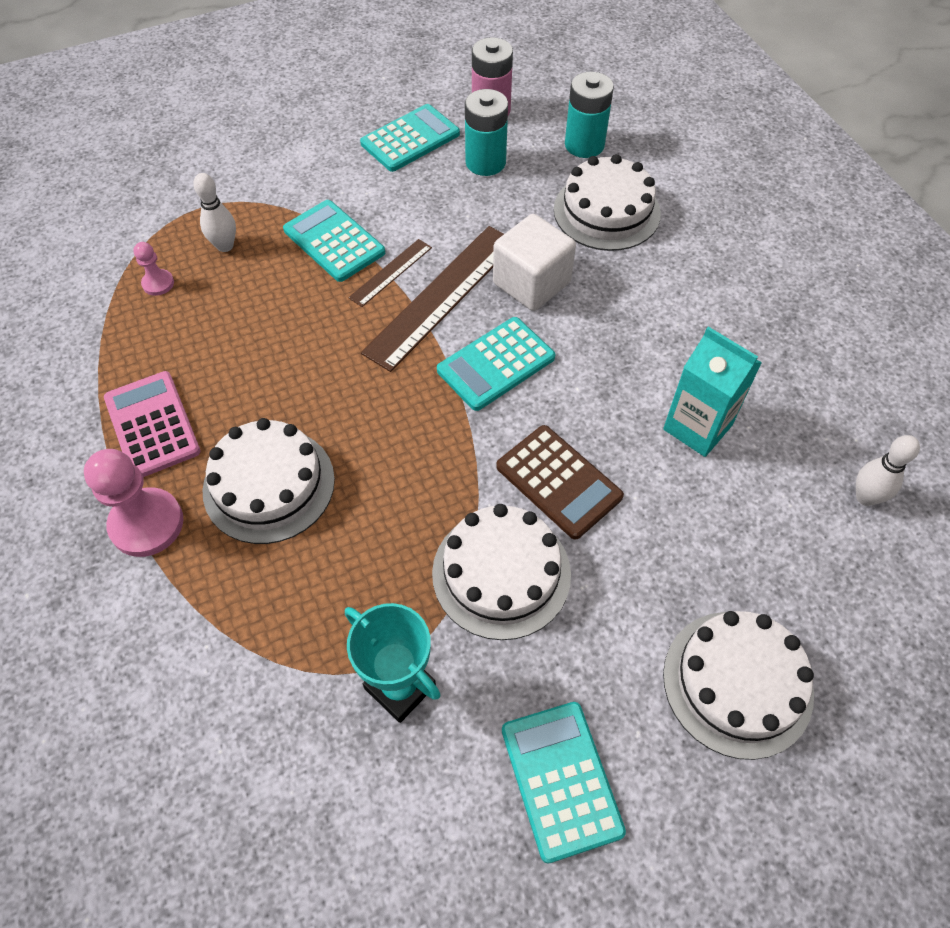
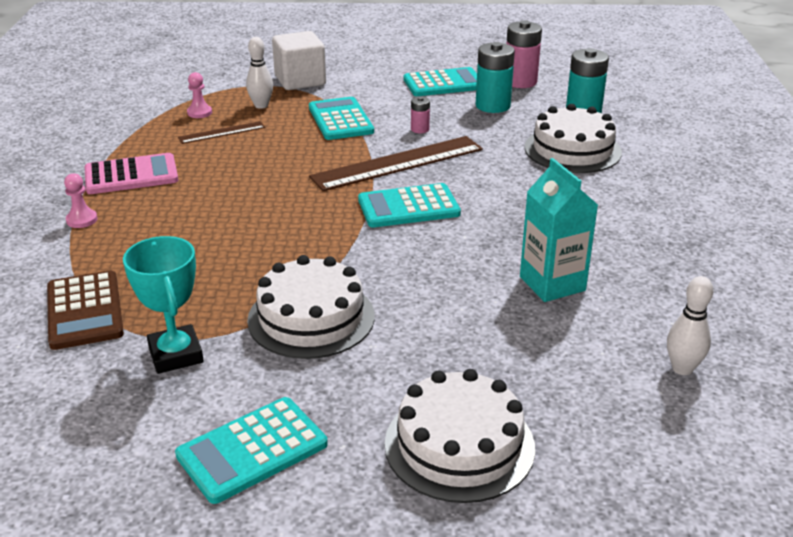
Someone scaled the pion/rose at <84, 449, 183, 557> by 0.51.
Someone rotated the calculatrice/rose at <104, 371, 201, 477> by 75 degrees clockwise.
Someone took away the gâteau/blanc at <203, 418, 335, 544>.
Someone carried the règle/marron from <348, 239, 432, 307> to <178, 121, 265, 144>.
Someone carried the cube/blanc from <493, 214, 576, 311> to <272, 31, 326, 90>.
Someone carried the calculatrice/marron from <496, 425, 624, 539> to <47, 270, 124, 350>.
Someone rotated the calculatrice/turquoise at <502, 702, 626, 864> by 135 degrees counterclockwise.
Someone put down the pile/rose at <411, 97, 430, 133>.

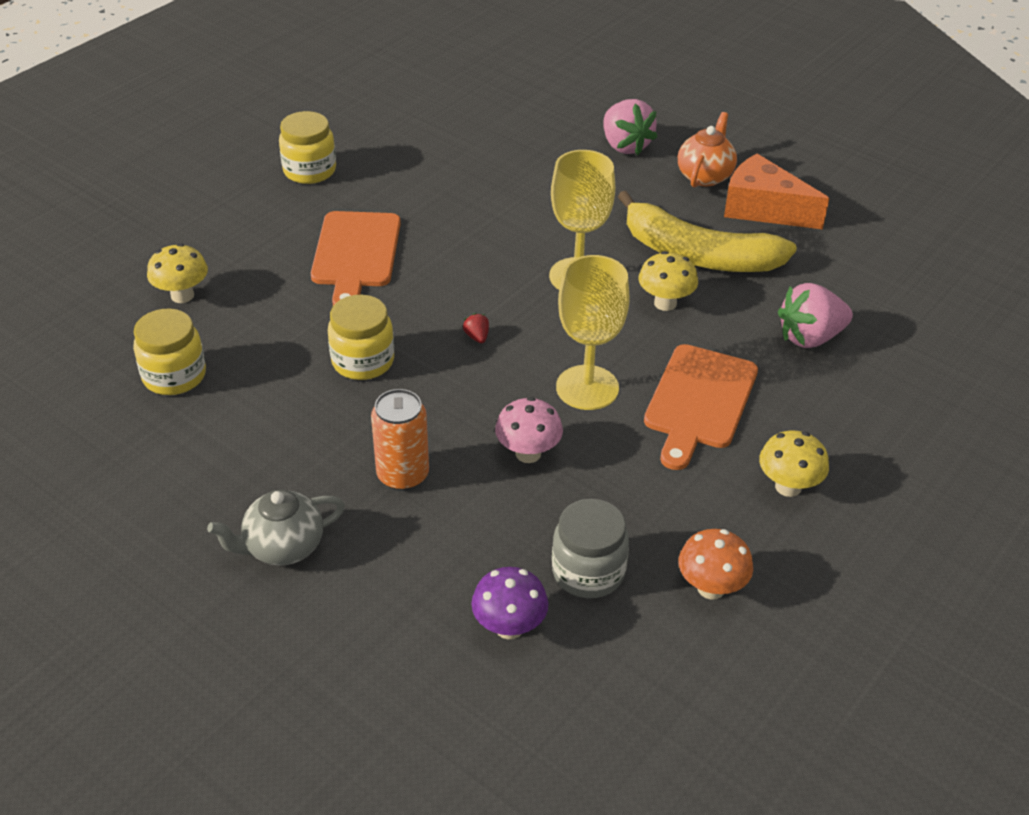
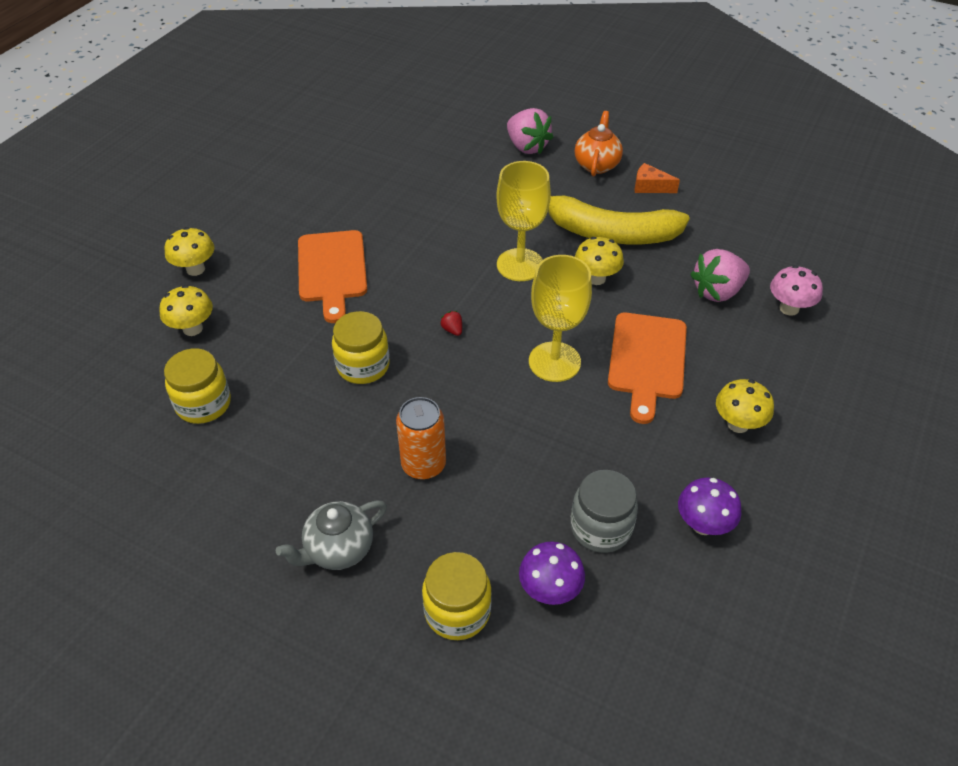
Someone carried the bocal/jaune from <279, 111, 336, 184> to <422, 552, 492, 640>.
Someone carried the champignon/rose from <495, 397, 563, 463> to <770, 265, 823, 316>.
Someone repainted the champignon/orange at <678, 529, 753, 600>, which became the champignon/violet at <678, 477, 741, 535>.
Someone scaled the fromage/orange at <724, 153, 830, 229> by 0.54.
Someone put down the champignon/jaune at <164, 227, 214, 276>.

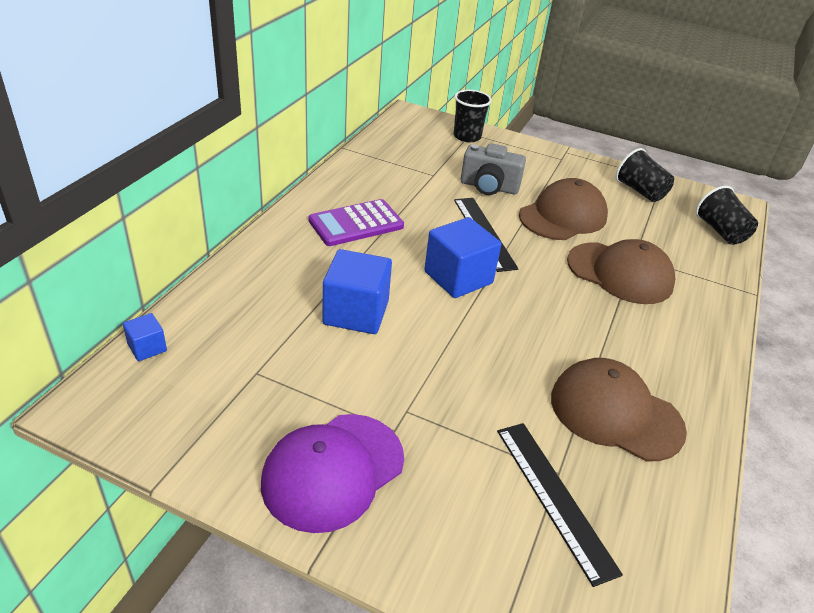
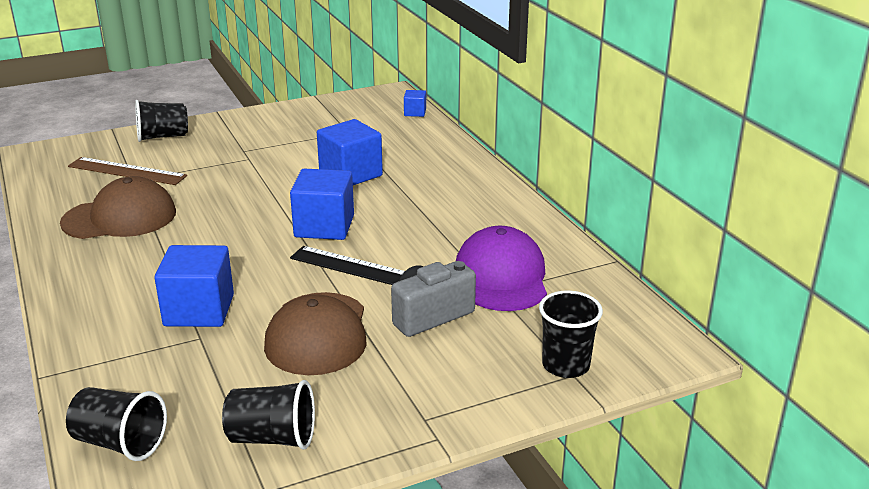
Someone carried the casquette/violet from <261, 414, 404, 533> to <456, 226, 547, 311>.
Someone took away the calculatrice/violet at <309, 199, 404, 246>.
Someone repainted the règle/noir at <497, 423, 623, 587>, which became the règle/marron at <68, 157, 187, 185>.
Someone swapped the casquette/marron at <567, 239, 676, 304> for the cube/bleu at <154, 245, 234, 327>.
Someone put down the gobelet/noir at <135, 100, 188, 142>.

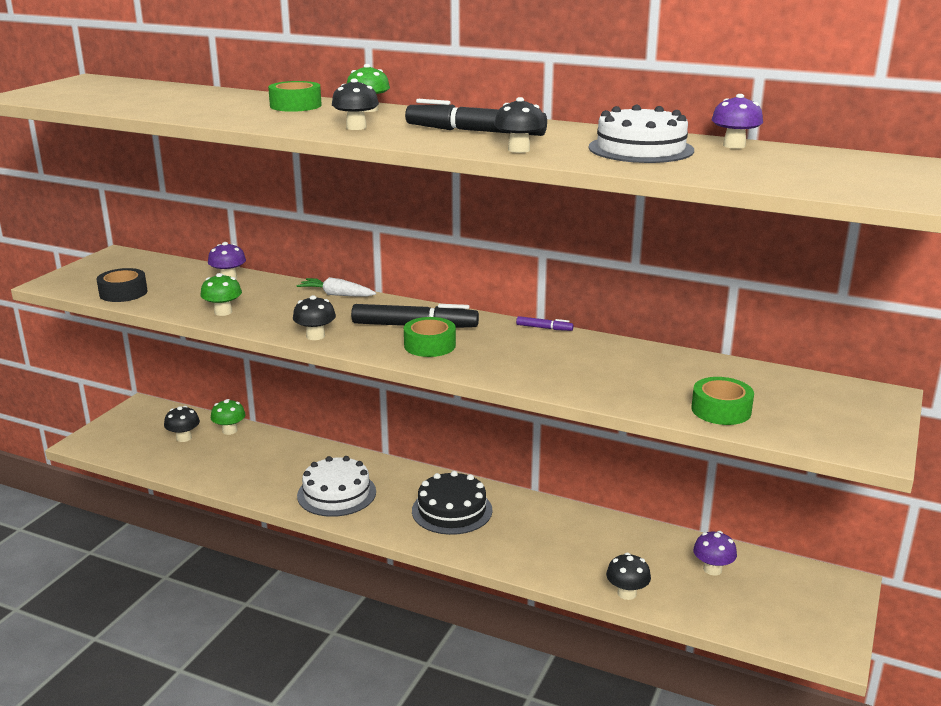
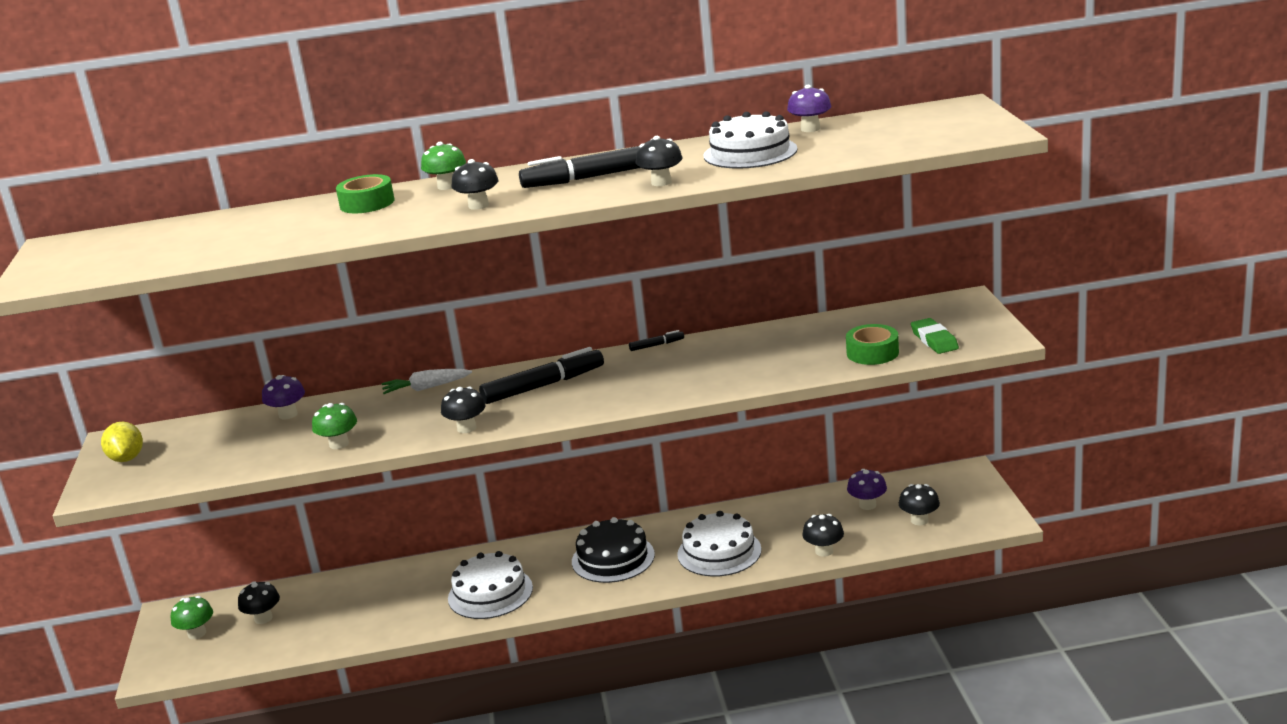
Someone took away the ruban adhésif/noir at <97, 268, 147, 302>.
Someone carried the champignon/vert from <211, 399, 246, 435> to <171, 596, 213, 639>.
Someone took away the ruban adhésif/vert at <404, 317, 456, 357>.
Someone repainted the feutre/violet at <516, 316, 574, 331>, which became the feutre/noir at <629, 330, 684, 351>.
Someone put down the citron/jaune at <101, 421, 143, 462>.
Someone put down the gâteau/blanc at <677, 511, 761, 577>.
Someone put down the champignon/noir at <899, 484, 940, 525>.
Someone put down the gomme/vert at <911, 318, 959, 354>.

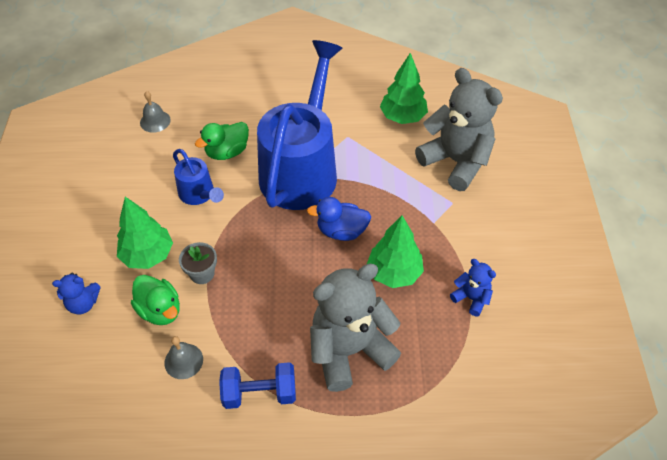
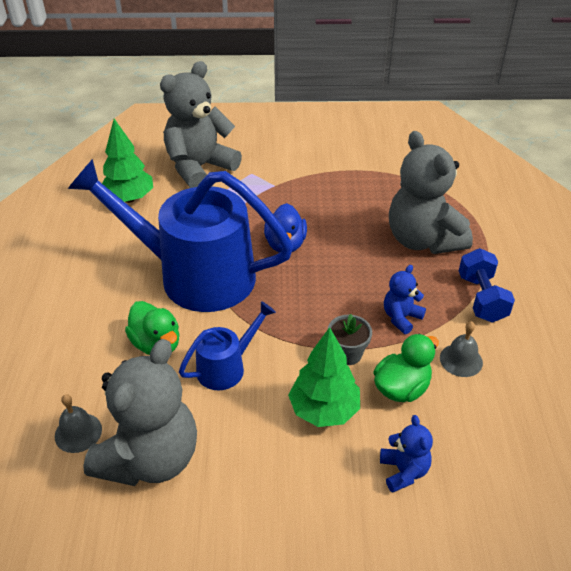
Someone took away the arbre/vert at <367, 216, 424, 288>.
Someone carried the ours en peluche/bleu from <450, 259, 496, 316> to <384, 265, 426, 334>.
Someone put down the ours en peluche/gris at <83, 339, 197, 486>.

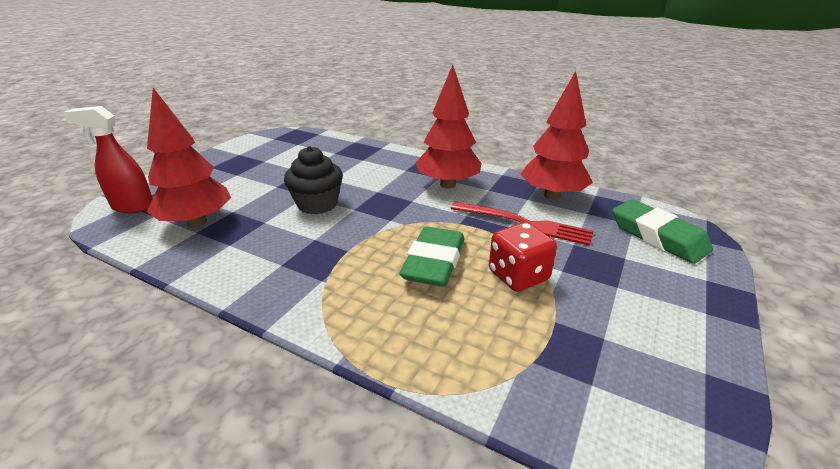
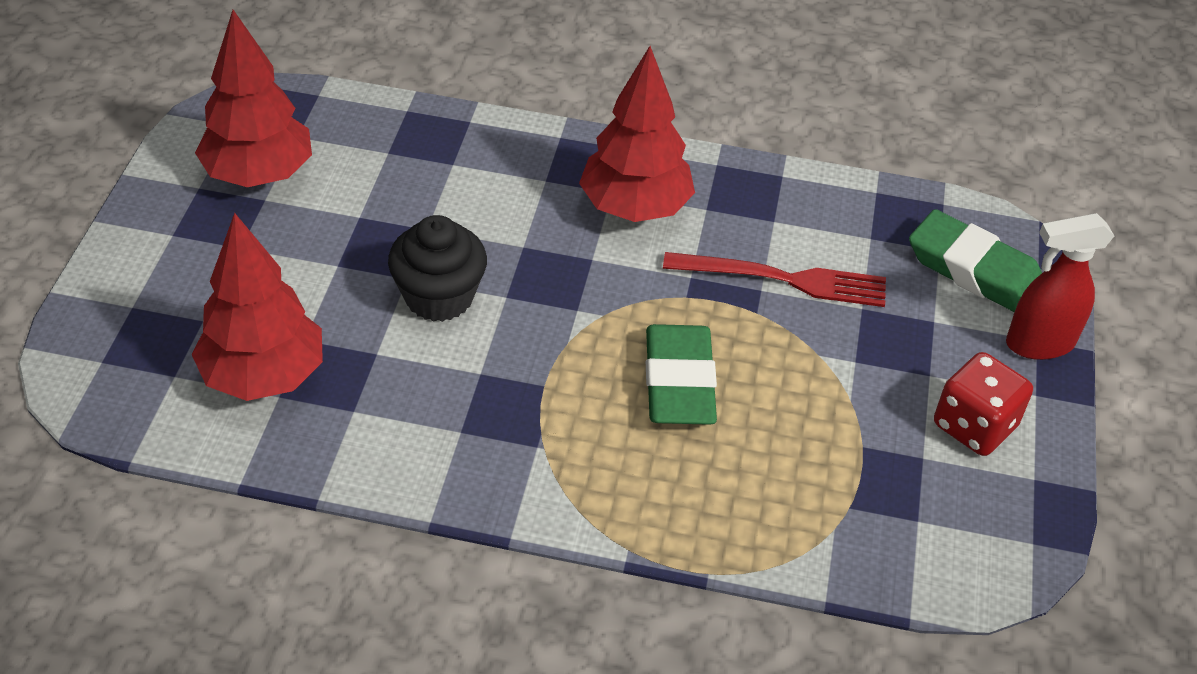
Someone carried the vaporisateur/rouge from <63, 106, 153, 213> to <1006, 213, 1114, 360>.
Someone carried the dé/rouge from <489, 222, 557, 292> to <934, 352, 1033, 456>.
Someone carried the arbre/rouge from <520, 71, 593, 200> to <195, 10, 312, 187>.

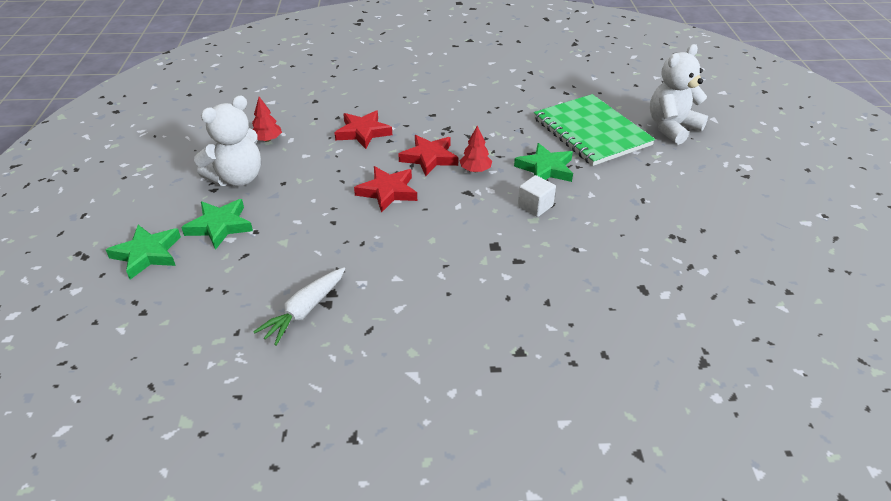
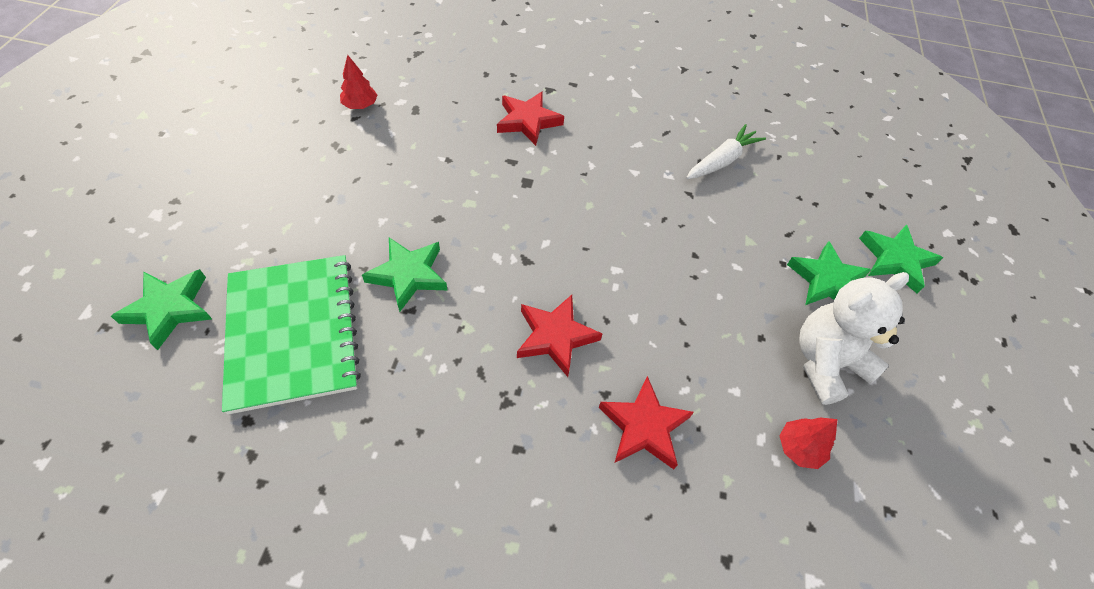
Someone carried the étoile/rouge from <354, 166, 417, 213> to <497, 91, 564, 146>.
Someone carried the arbre/rouge from <459, 126, 492, 172> to <340, 55, 377, 109>.
Someone took away the cube/blanc at <518, 175, 556, 217>.
Someone swapped the ours en peluche/blanc at <650, 44, 708, 145> for the étoile/vert at <111, 269, 212, 350>.

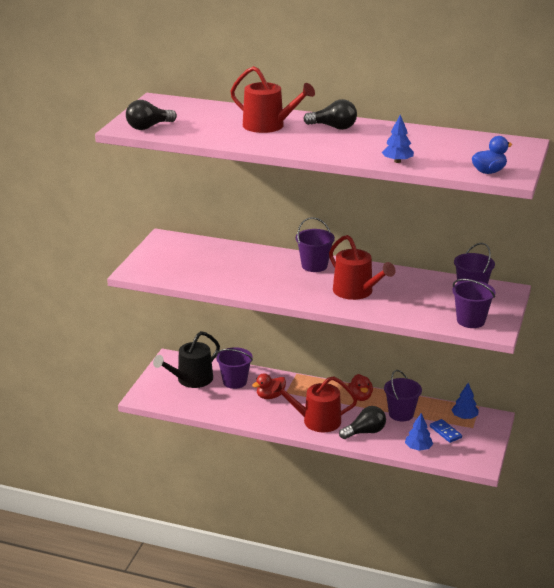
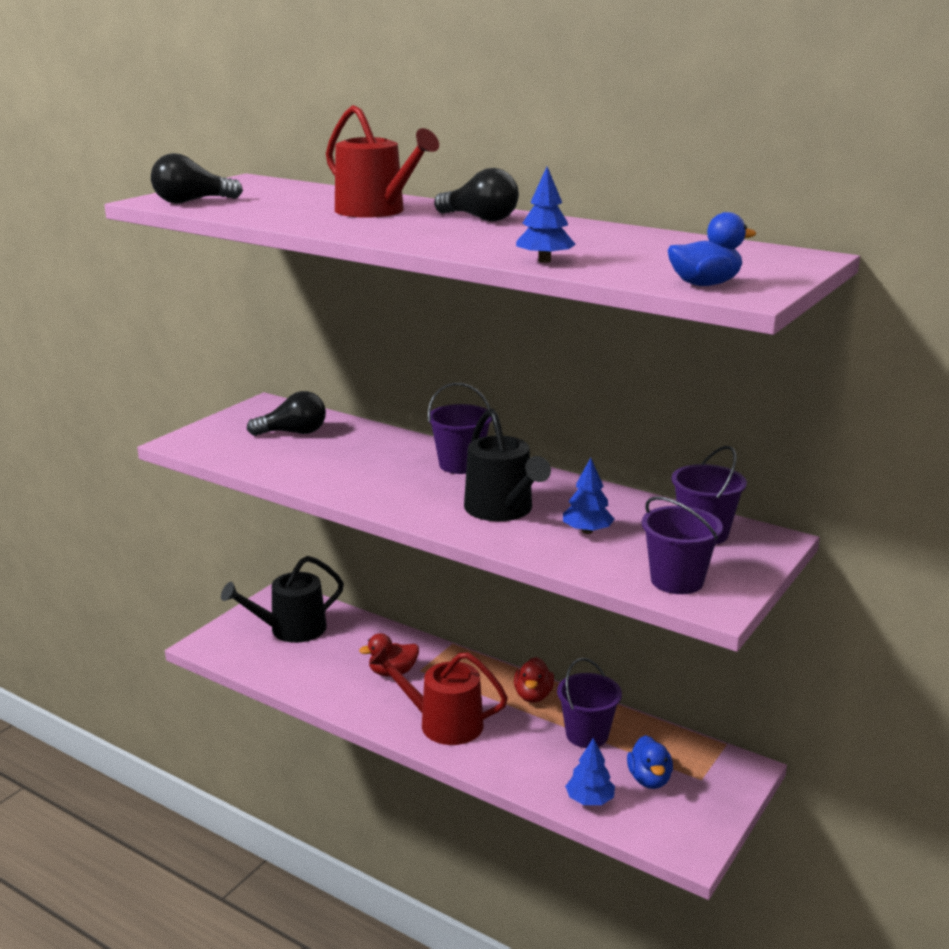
Someone took away the seau/violet at <216, 347, 253, 389>.
Someone repainted the arrosoir/rouge at <329, 235, 396, 300>, which became the arrosoir/noir at <464, 408, 551, 521>.
Someone carried the ampoule/noir from <339, 406, 386, 439> to <247, 391, 326, 436>.
Someone swapped the domino/bleu at <430, 419, 462, 443> for the canard/bleu at <627, 735, 673, 789>.
Someone carried the arbre/bleu from <451, 383, 478, 419> to <563, 458, 614, 534>.

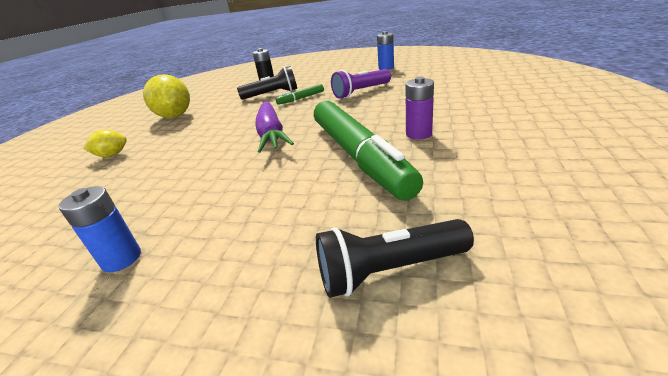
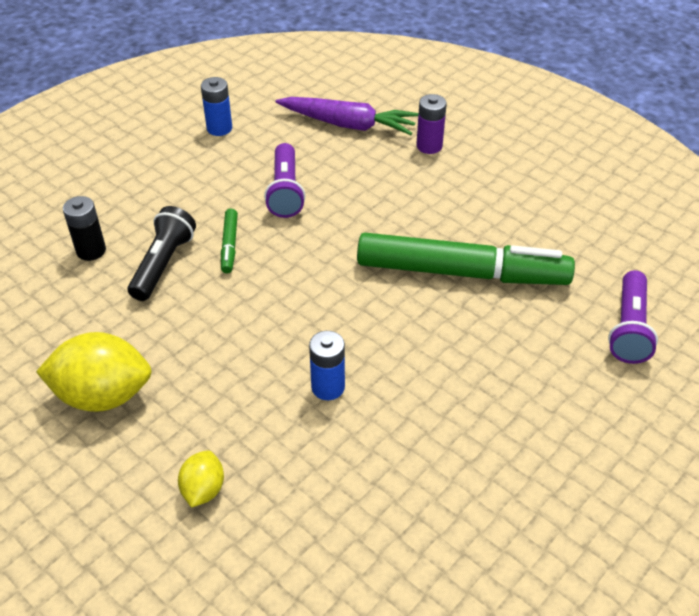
Someone carried the pile/bleu from <59, 186, 141, 272> to <309, 331, 345, 400>.
Someone carried the carotte/violet from <255, 101, 294, 153> to <276, 97, 419, 135>.
Someone repainted the lampe de poche/noir at <316, 219, 474, 298>, which became the lampe de poche/violet at <608, 270, 658, 364>.
Someone carried the pile/violet from <405, 77, 434, 140> to <416, 94, 447, 154>.

